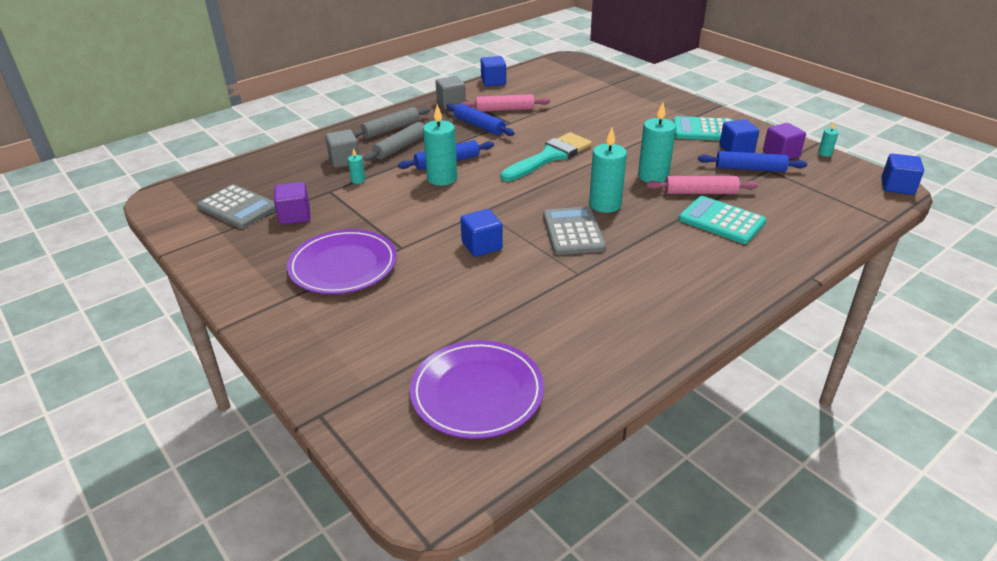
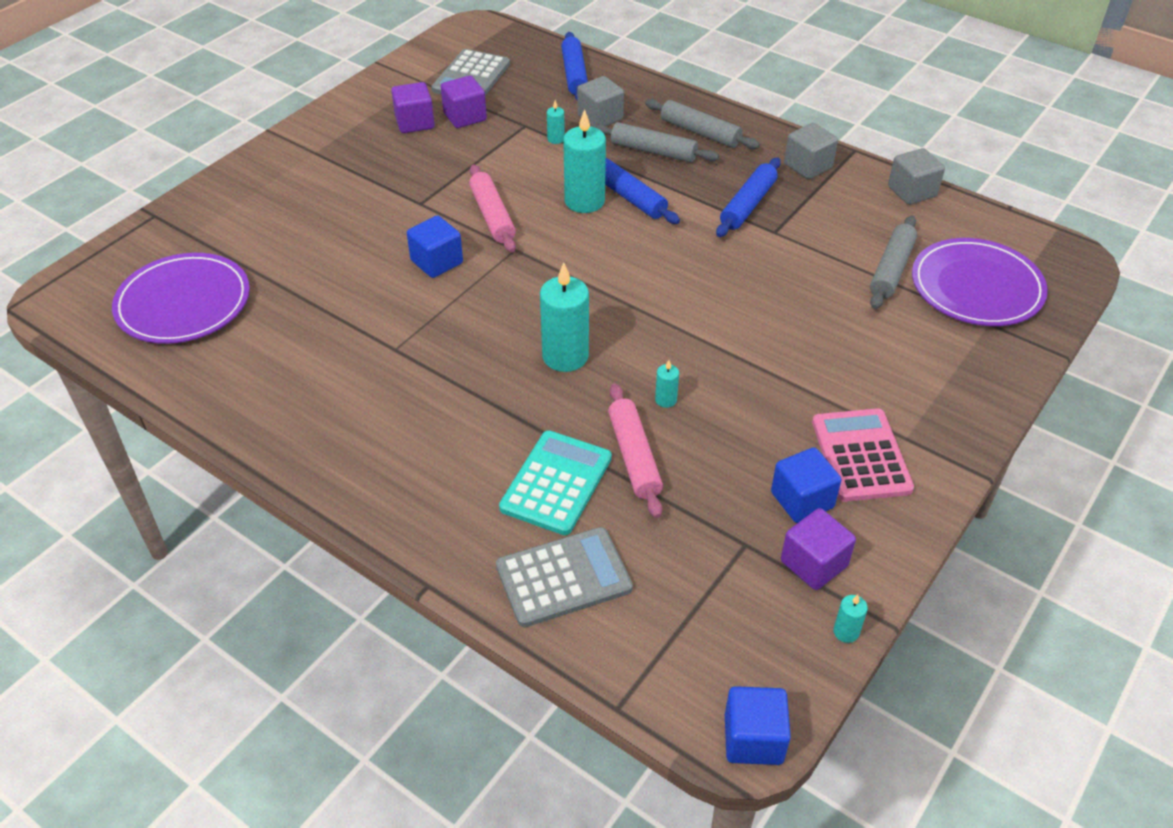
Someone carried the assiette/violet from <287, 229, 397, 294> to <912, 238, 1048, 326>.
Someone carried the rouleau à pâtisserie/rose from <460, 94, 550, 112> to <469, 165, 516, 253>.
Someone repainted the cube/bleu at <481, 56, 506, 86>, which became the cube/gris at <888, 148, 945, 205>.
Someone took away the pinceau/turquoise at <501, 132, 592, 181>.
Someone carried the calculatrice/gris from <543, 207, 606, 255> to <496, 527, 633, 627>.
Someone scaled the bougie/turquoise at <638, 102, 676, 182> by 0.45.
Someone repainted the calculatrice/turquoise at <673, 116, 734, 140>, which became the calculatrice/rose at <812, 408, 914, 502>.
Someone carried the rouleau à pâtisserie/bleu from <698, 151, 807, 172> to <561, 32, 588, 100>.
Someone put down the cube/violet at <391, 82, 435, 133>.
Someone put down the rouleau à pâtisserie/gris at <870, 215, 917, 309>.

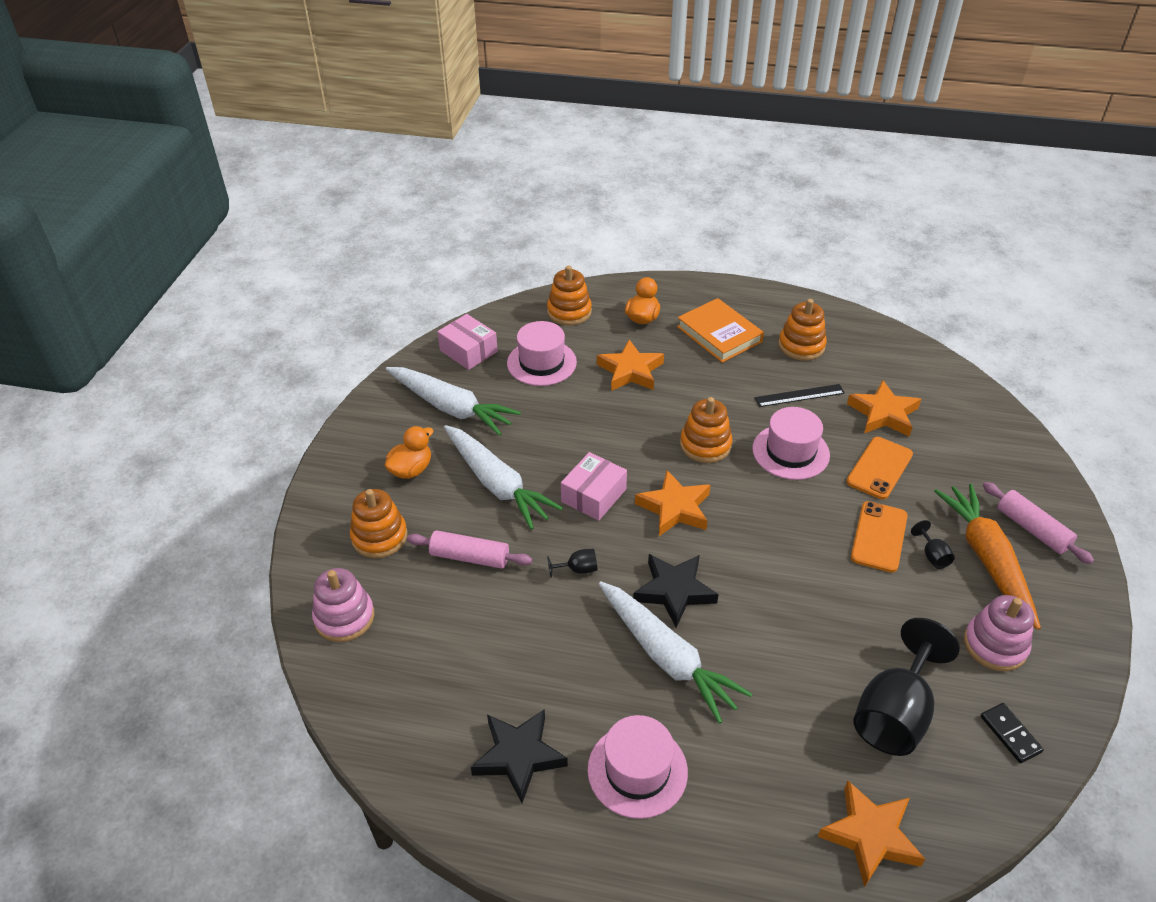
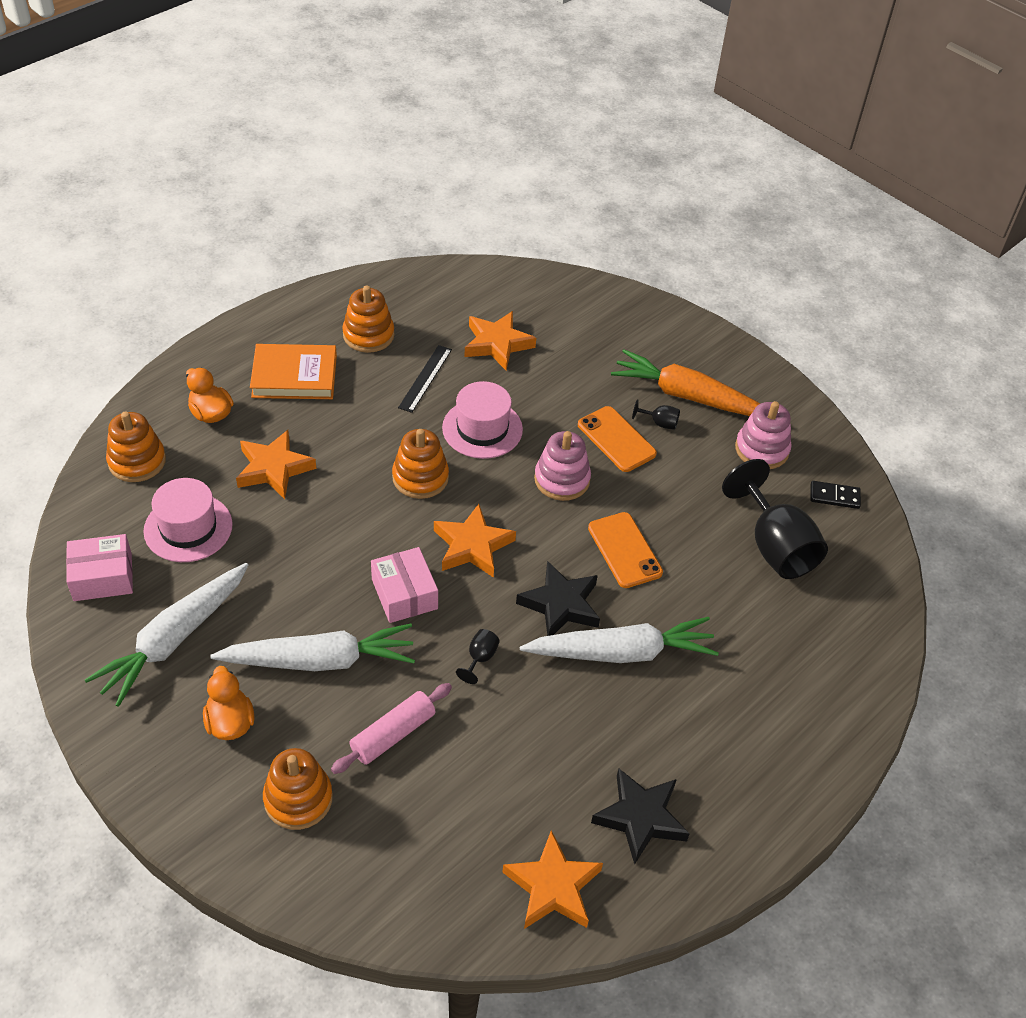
Someone carried the jouet à empiler/rose from <312, 568, 374, 642> to <534, 431, 591, 501>.
Someone rotated the carotte/blanc at <386, 367, 521, 436> by 150 degrees clockwise.
Someone took away the chapeau/rose at <588, 715, 688, 819>.
Someone carried the étoile/orange from <818, 781, 925, 888> to <502, 831, 603, 929>.
Someone carried the téléphone/orange from <846, 437, 913, 499> to <588, 512, 663, 588>.
Someone took away the rouleau à pâtisserie/rose at <983, 482, 1094, 564>.

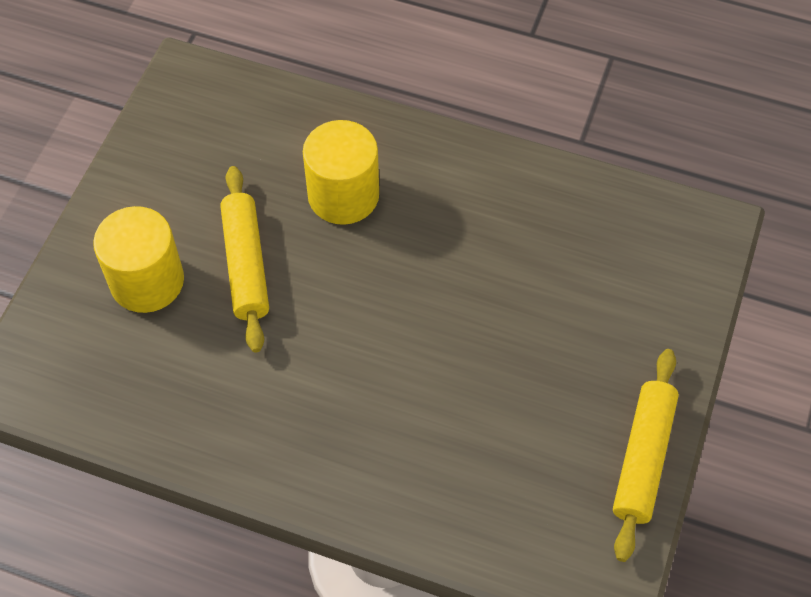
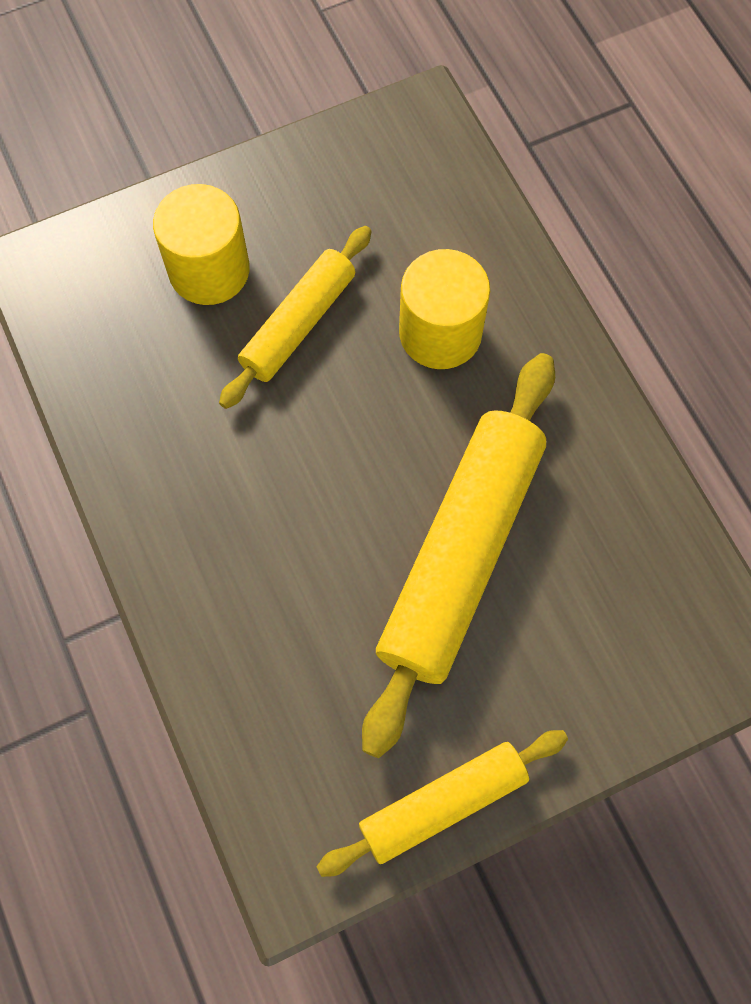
Someone put down the rouleau à pâtisserie/jaune at <362, 353, 555, 758>.

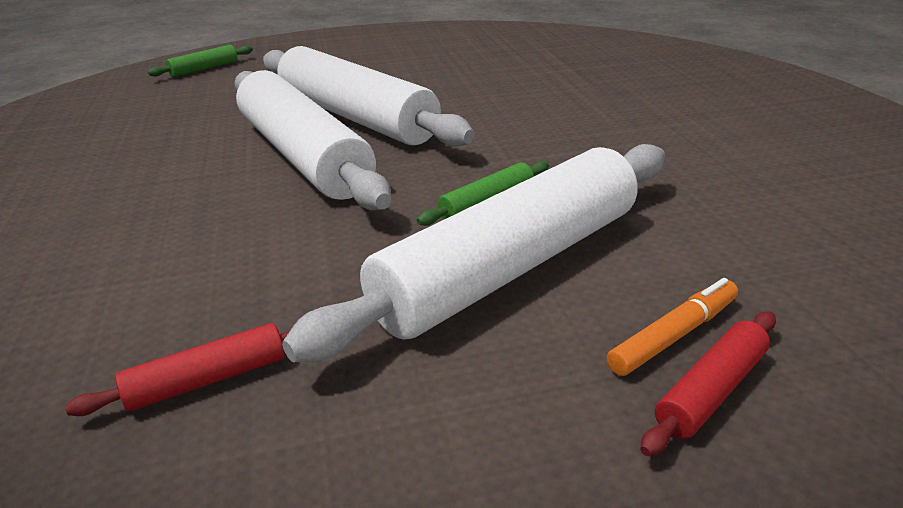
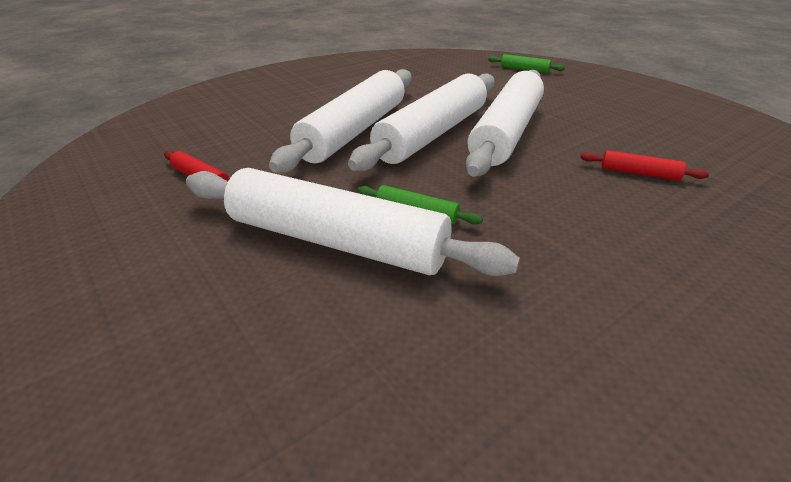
Someone took away the feutre/orange at <607, 278, 738, 376>.
Someone carried the rouleau à pâtisserie/rouge from <640, 311, 776, 456> to <580, 150, 709, 181>.
Someone put down the rouleau à pâtisserie/blanc at <269, 69, 411, 173>.

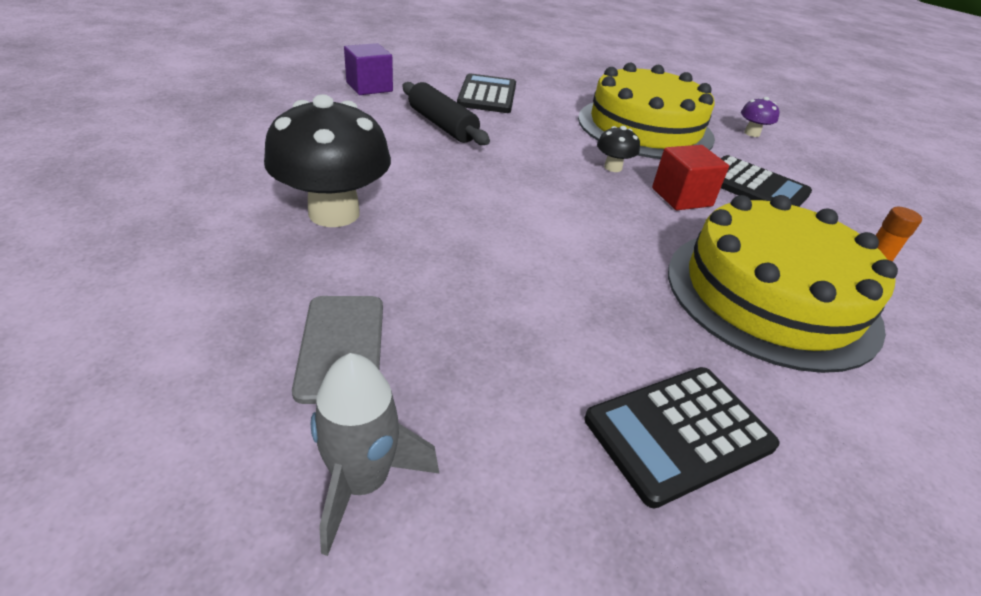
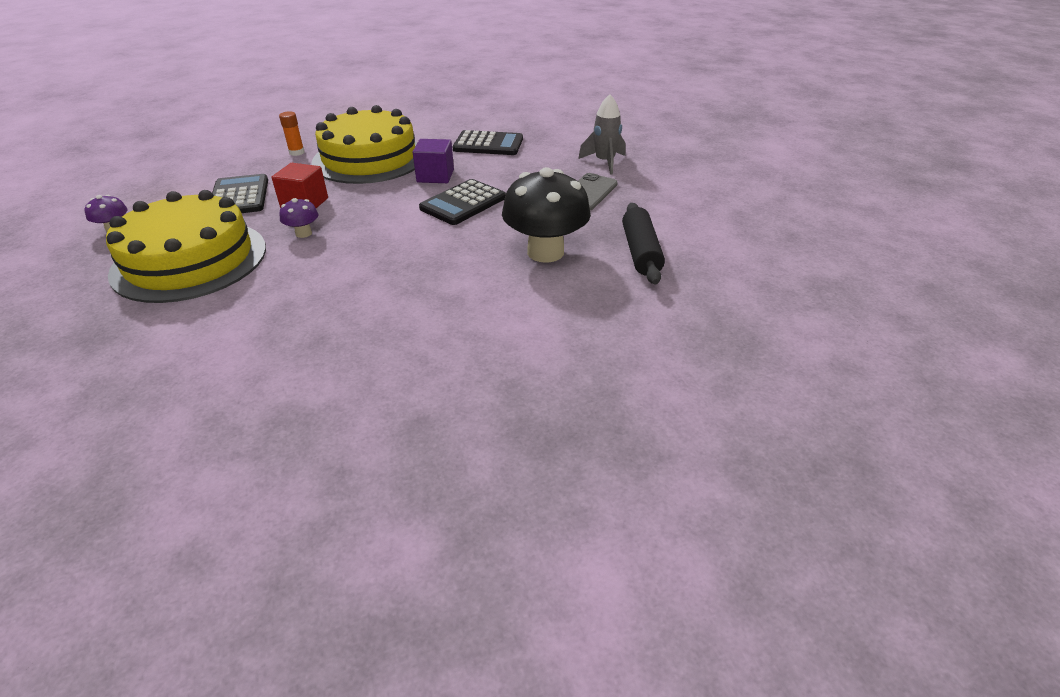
Someone carried the cube/violet from <344, 43, 393, 95> to <413, 139, 454, 183>.
Someone carried the rouleau à pâtisserie/noir from <402, 82, 490, 145> to <622, 203, 665, 285>.
Someone carried the calculatrice/noir from <457, 74, 516, 113> to <419, 179, 506, 225>.
Someone repainted the champignon/noir at <597, 126, 640, 172>, which became the champignon/violet at <280, 198, 318, 238>.

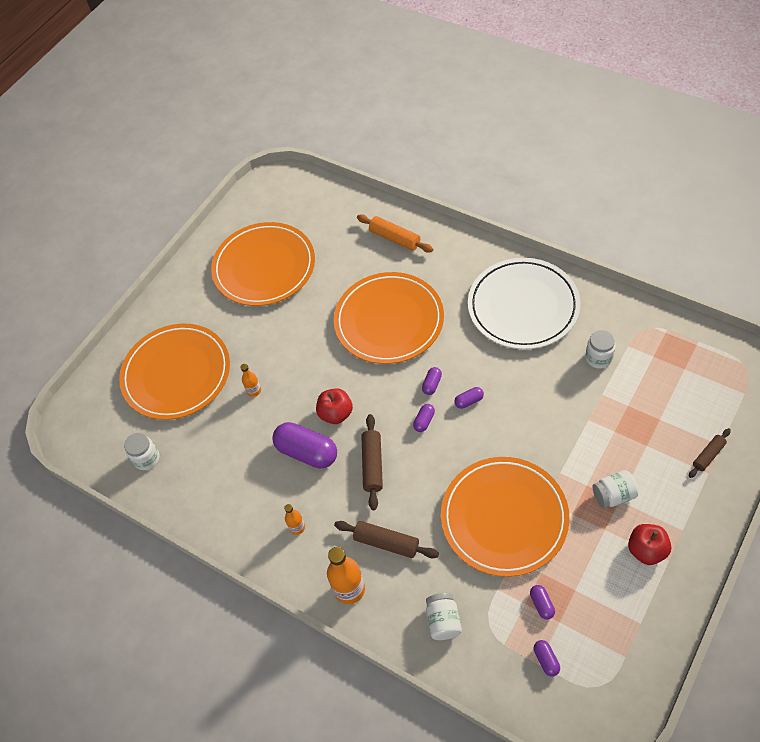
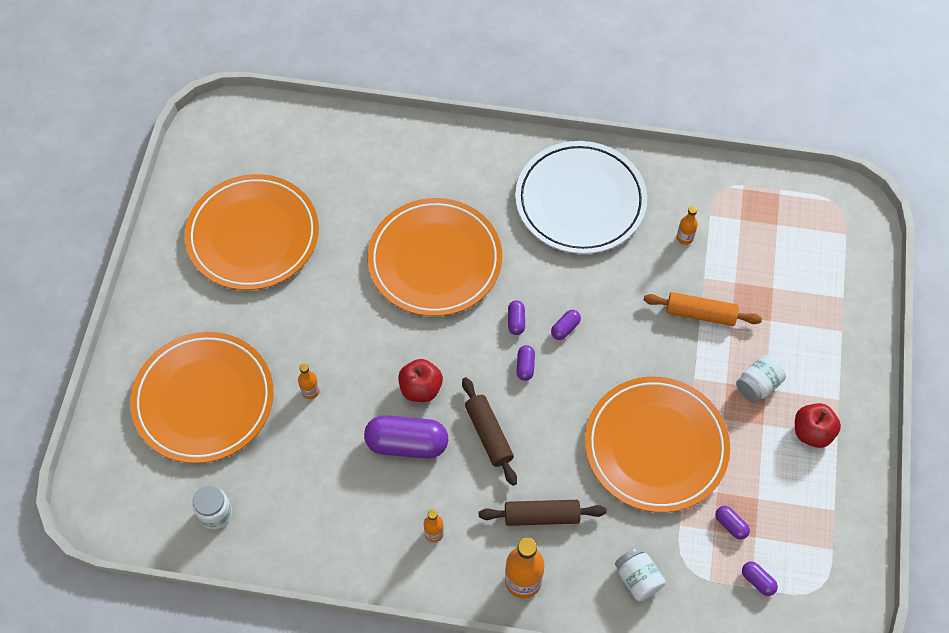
Someone carried the rouleau à pâtisserie/orange from <357, 214, 433, 253> to <644, 292, 762, 326>.
Someone swapped the bocal/blanc at <585, 330, 616, 369> for the bouteille/orange at <677, 206, 698, 245>.
Someone took away the rouleau à pâtisserie/marron at <689, 428, 731, 478>.

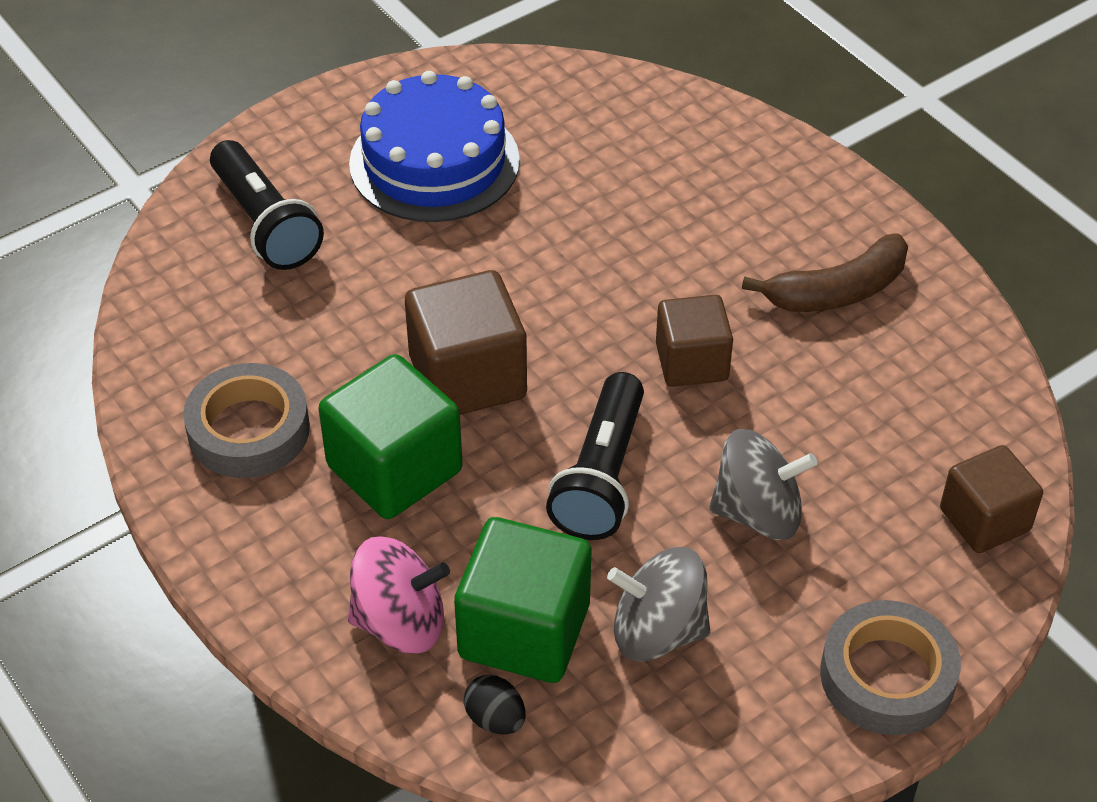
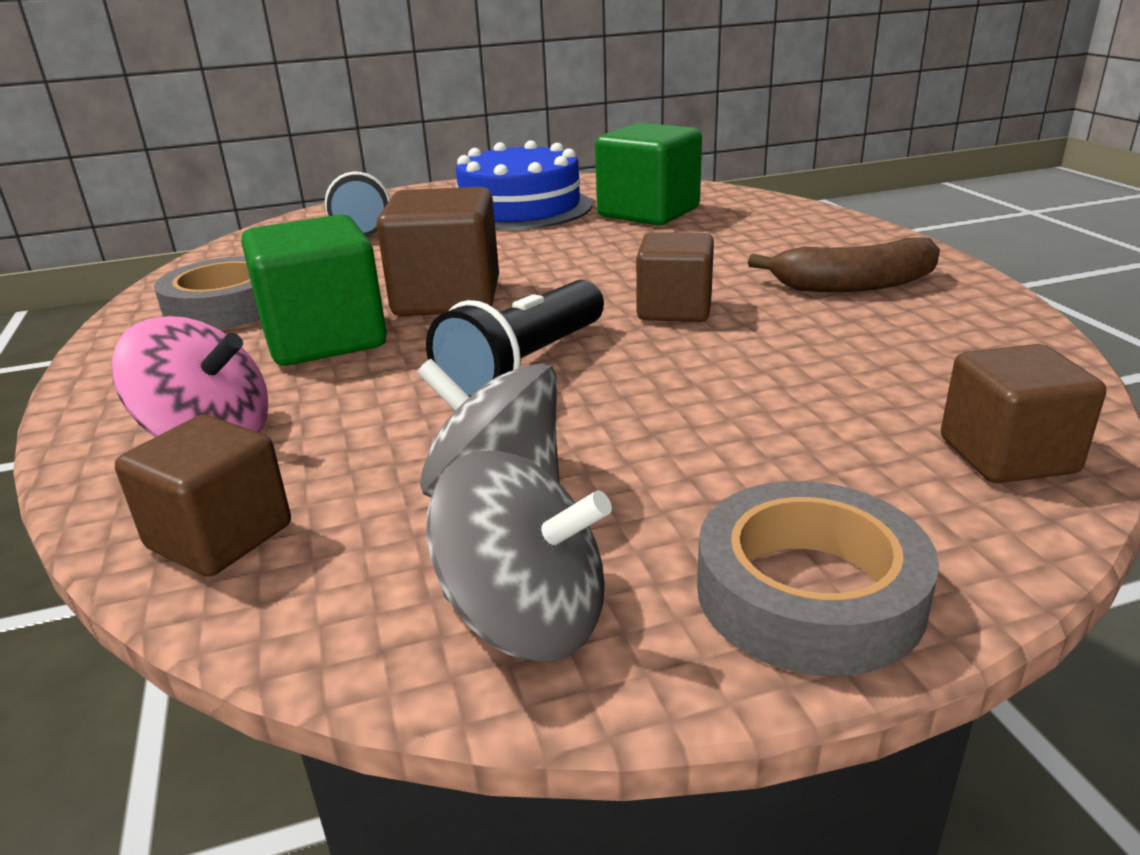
Someone carried the cube/vert from <454, 517, 591, 683> to <595, 123, 702, 225>.
Someone swapped the œuf/noir at <464, 675, 525, 735> for the cube/marron at <115, 414, 291, 577>.
Someone carried the toupie/gris from <709, 429, 817, 540> to <426, 451, 612, 661>.

